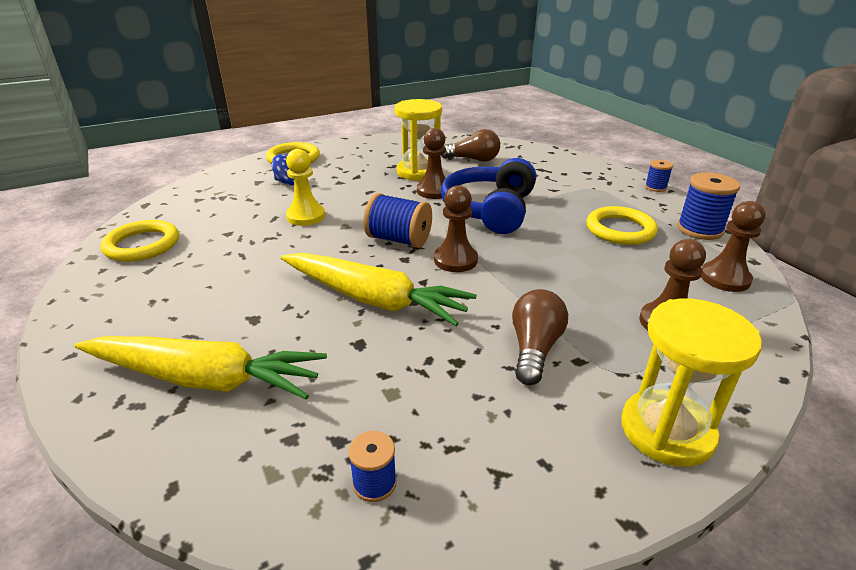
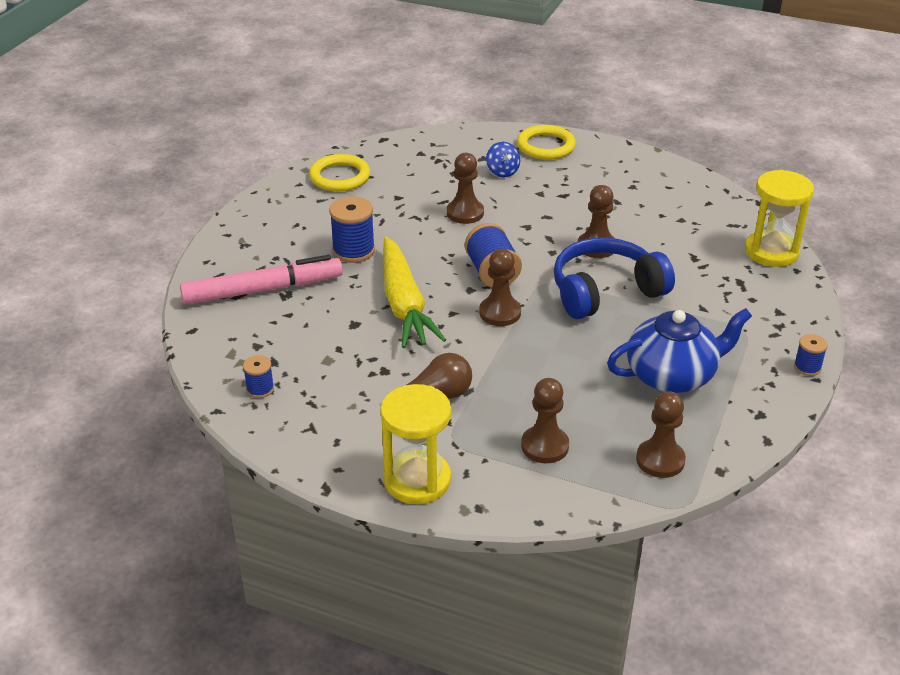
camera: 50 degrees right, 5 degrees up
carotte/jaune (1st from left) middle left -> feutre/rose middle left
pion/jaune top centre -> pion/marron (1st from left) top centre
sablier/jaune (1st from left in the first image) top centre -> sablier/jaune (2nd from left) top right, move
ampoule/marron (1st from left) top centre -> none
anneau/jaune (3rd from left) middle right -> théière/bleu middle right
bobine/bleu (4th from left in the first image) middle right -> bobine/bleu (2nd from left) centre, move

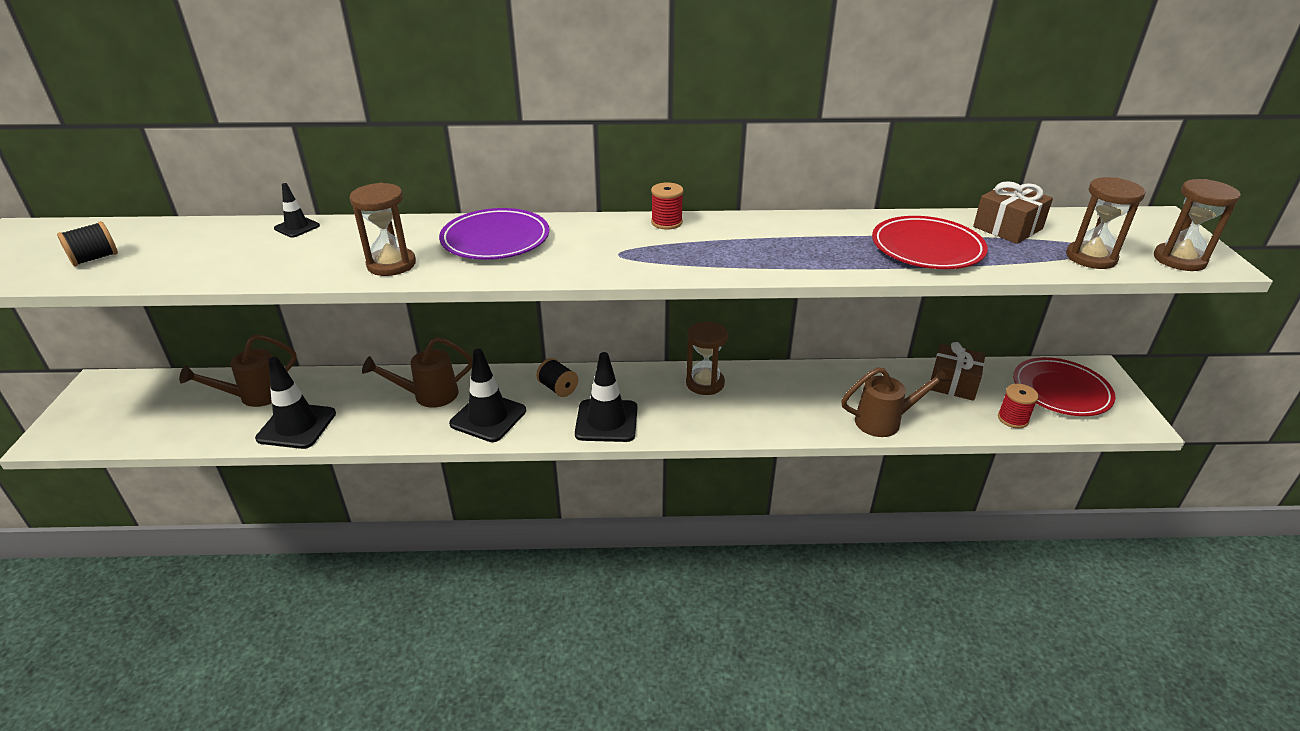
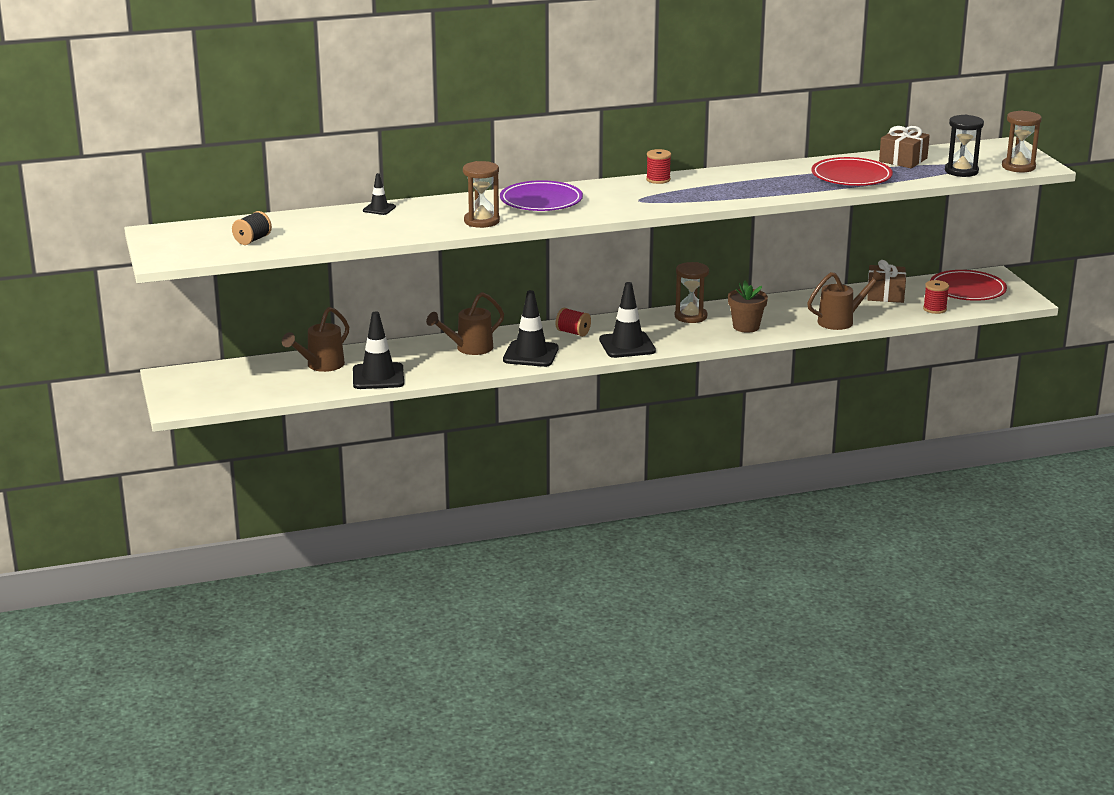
camera: 15 degrees left, 10 degrees down
bobine/noir (2nd from left) centre -> bobine/rouge (1st from left) centre
sablier/marron (3rd from left) top right -> sablier/noir top right
none -> pot de fleurs/marron middle right

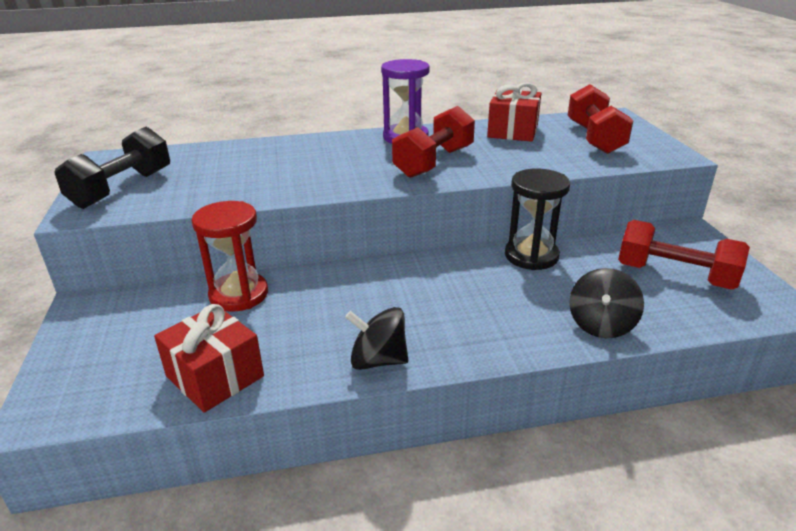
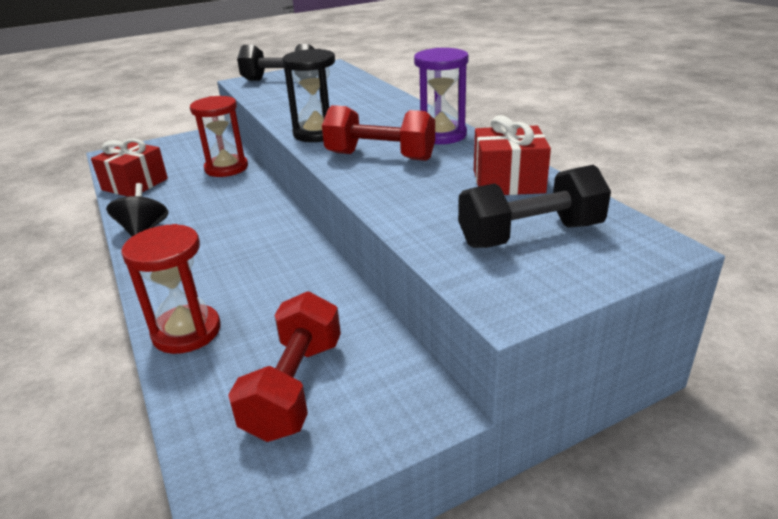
camera: 75 degrees right, 0 degrees up
sablier/noir middle right -> sablier/noir top centre, move
haltère/rouge (2nd from left) top right -> haltère/noir (2nd from left) middle right
toupie/noir (2nd from left) middle right -> sablier/rouge (1st from left) middle left

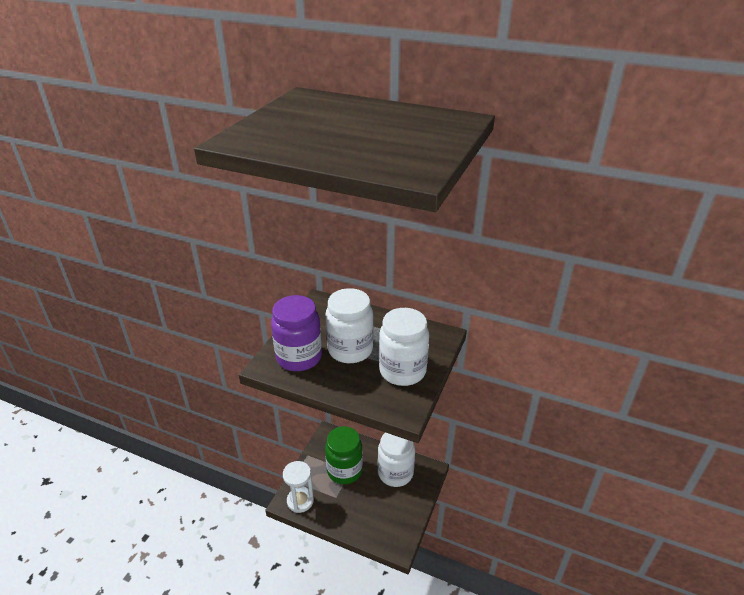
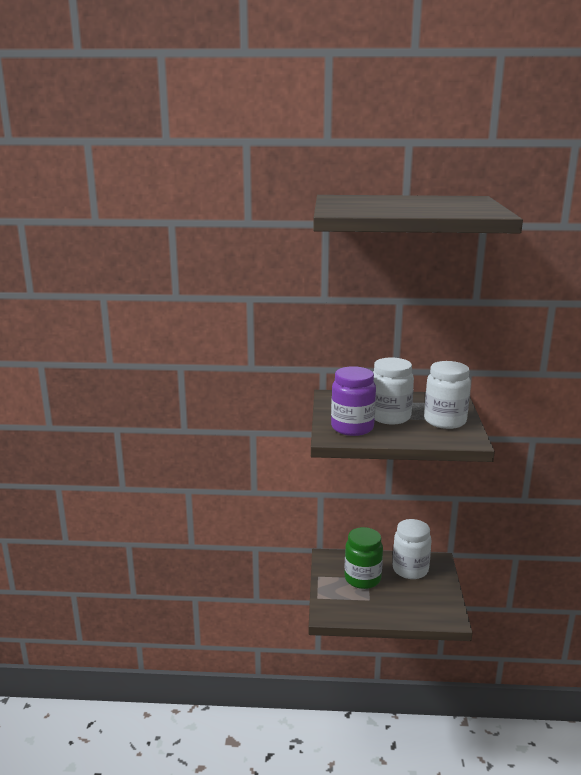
camera: 20 degrees left, 15 degrees down
sablier/blanc bottom centre -> none

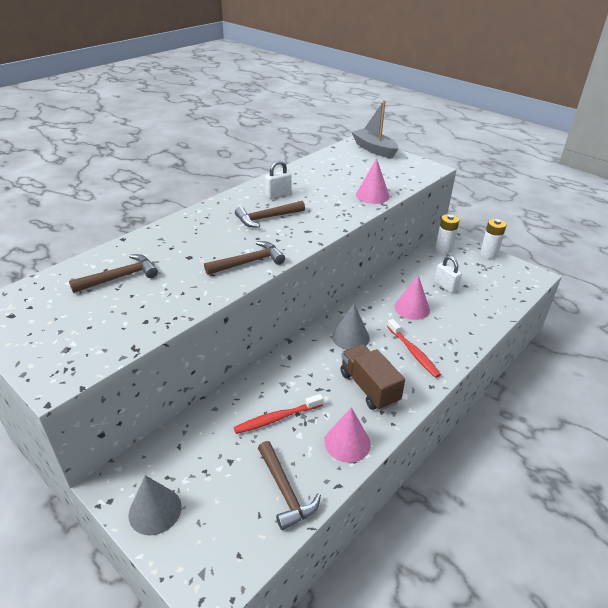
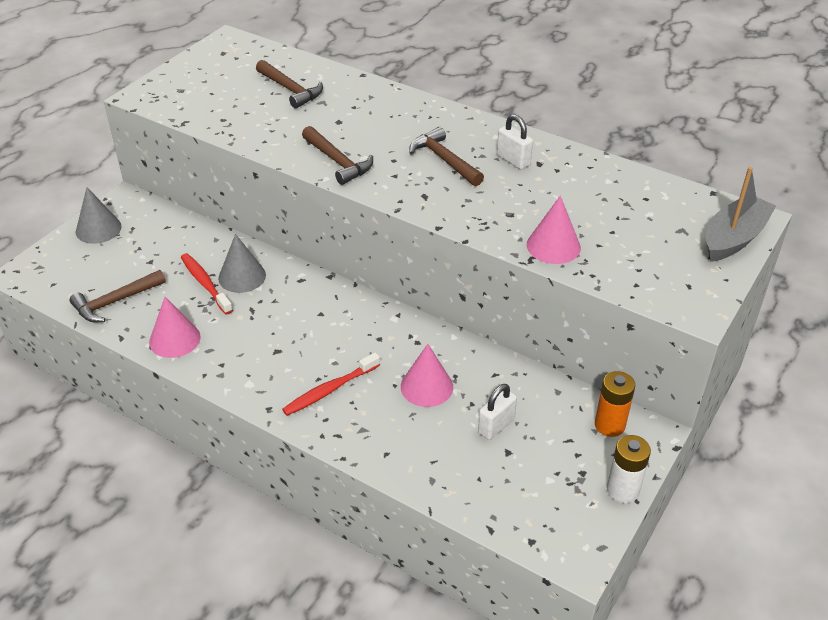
camera: 80 degrees right, 5 degrees up
cône/gris (2nd from left) centre -> cône/gris (2nd from left) middle left, move
camion/marron centre -> none
pile/blanc (1st from left) middle right -> pile/orange middle right

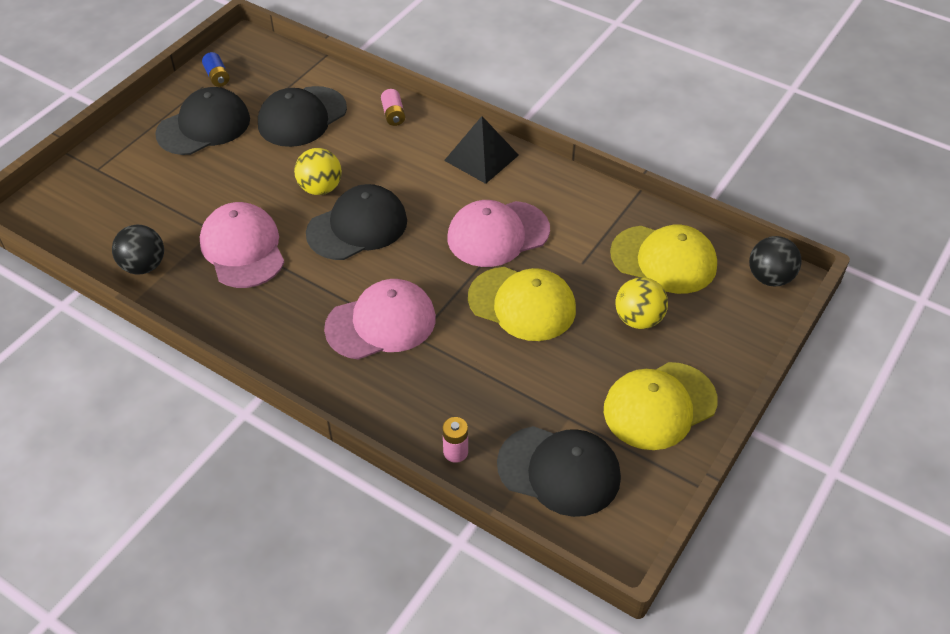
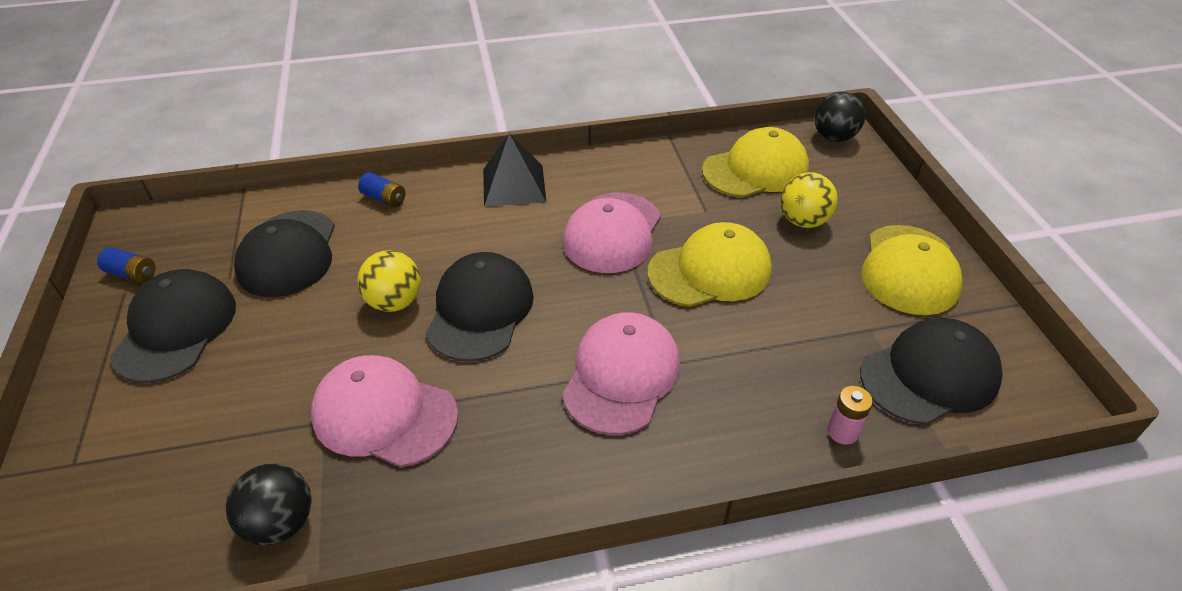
camera: 45 degrees left, 5 degrees down
pile/rose (1st from left) top centre -> pile/bleu (2nd from left) top left

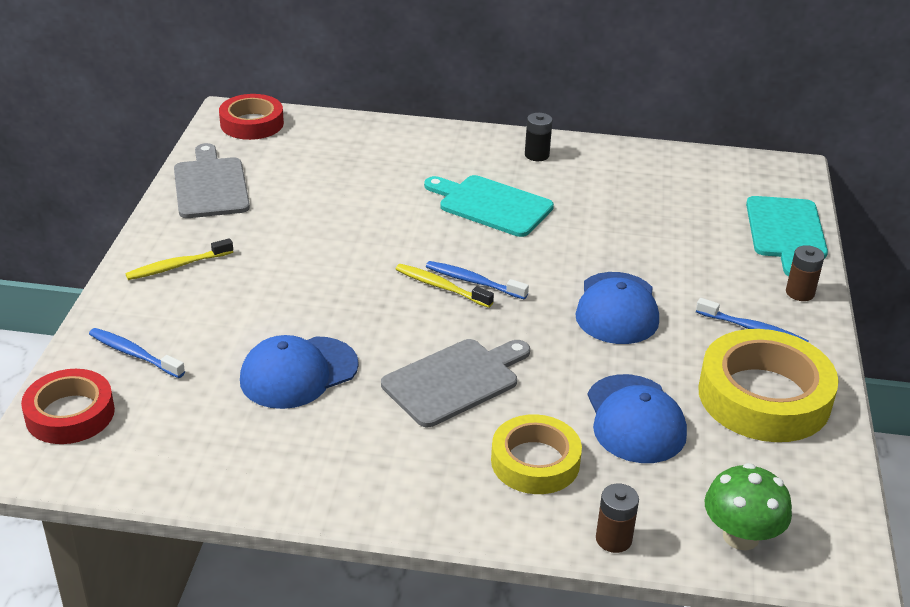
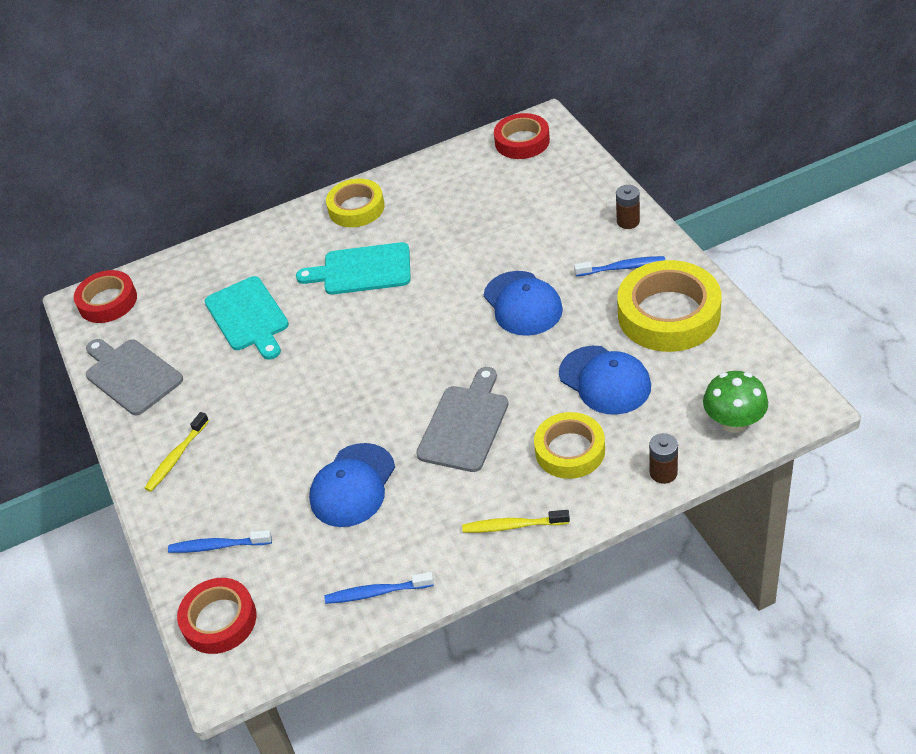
camera: 25 degrees left, 10 degrees up
brosse à dents/jaune (2nd from left) centre -> brosse à dents/jaune (2nd from left) bottom centre, move
brosse à dents/bleu (2nd from left) centre -> brosse à dents/bleu (2nd from left) bottom centre, move
pile/noir top centre -> ruban adhésif/jaune (1st from left) top centre
planche à découper/turquoise (2nd from left in the first image) middle right -> planche à découper/turquoise (1st from left) middle left, move
none -> ruban adhésif/rouge (3rd from left) top centre

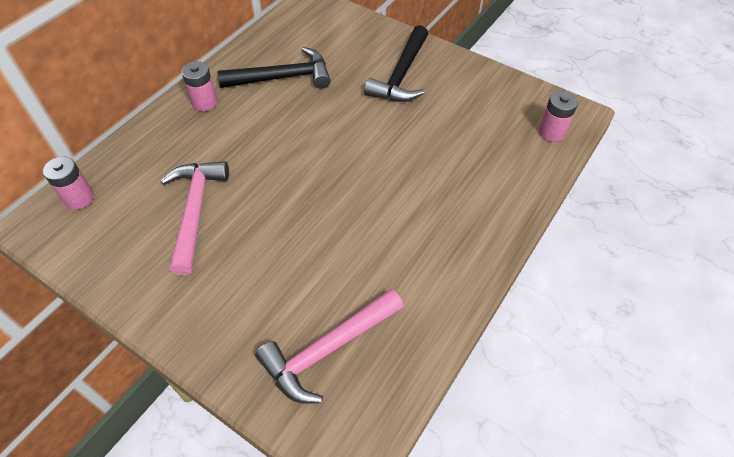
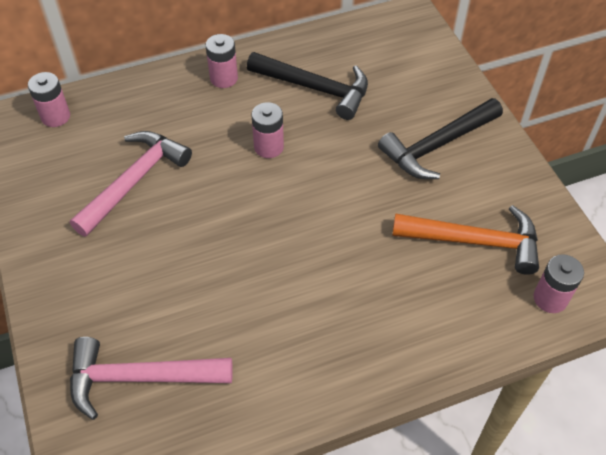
camera: 35 degrees right, 0 degrees up
none -> pile/rose (3rd from left) top centre
none -> marteau/orange middle right

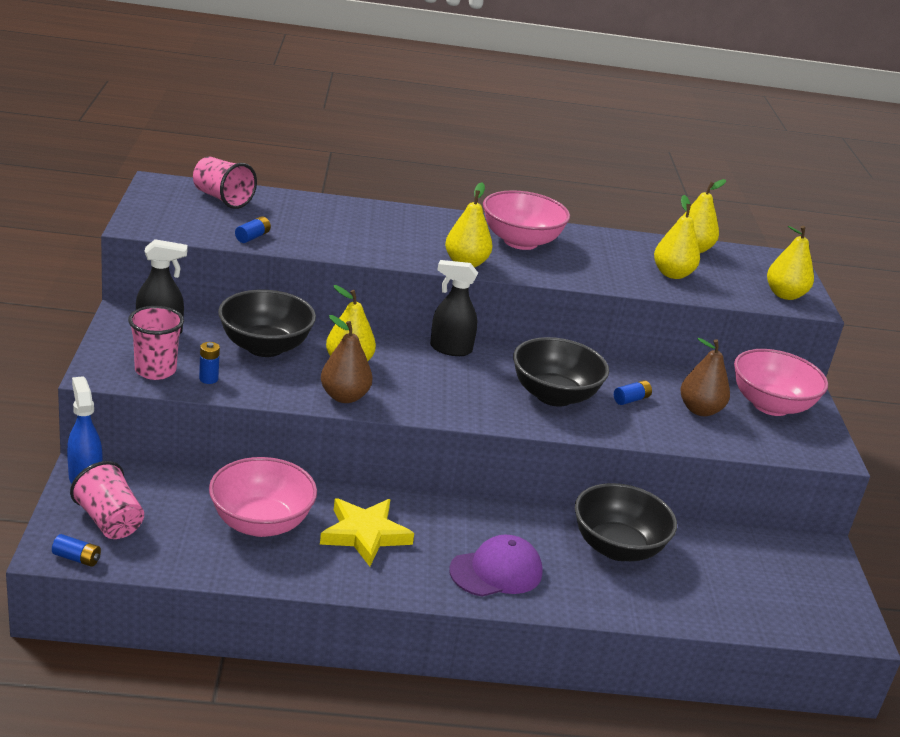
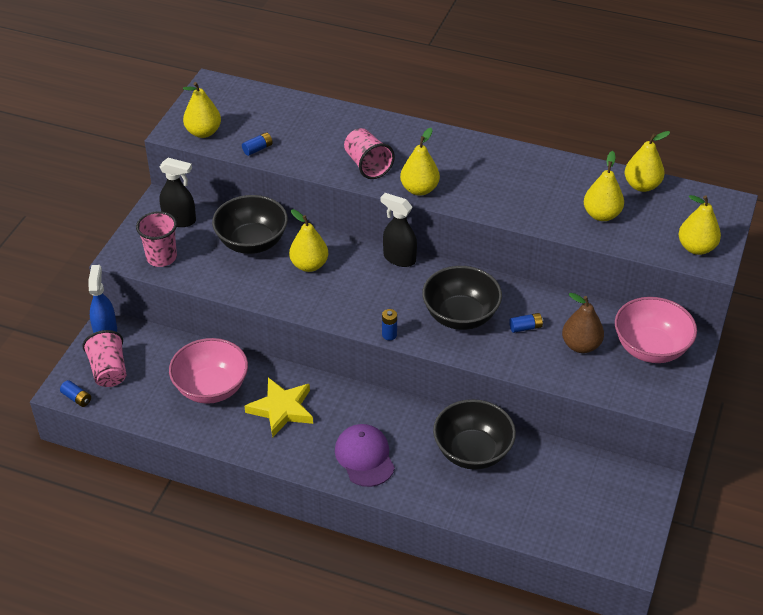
camera: 25 degrees right, 15 degrees up
gobelet/rose (3rd from left) top left -> gobelet/rose (3rd from left) top centre, move
pile/bleu (2nd from left in the first image) middle left -> pile/bleu (3rd from left) centre, move
poire/marron (1st from left) centre -> none
casquette/violet bottom centre, 105 degrees counterclockwise
bol/rose (2nd from left) top centre -> none
none -> poire/jaune (1st from left) top left

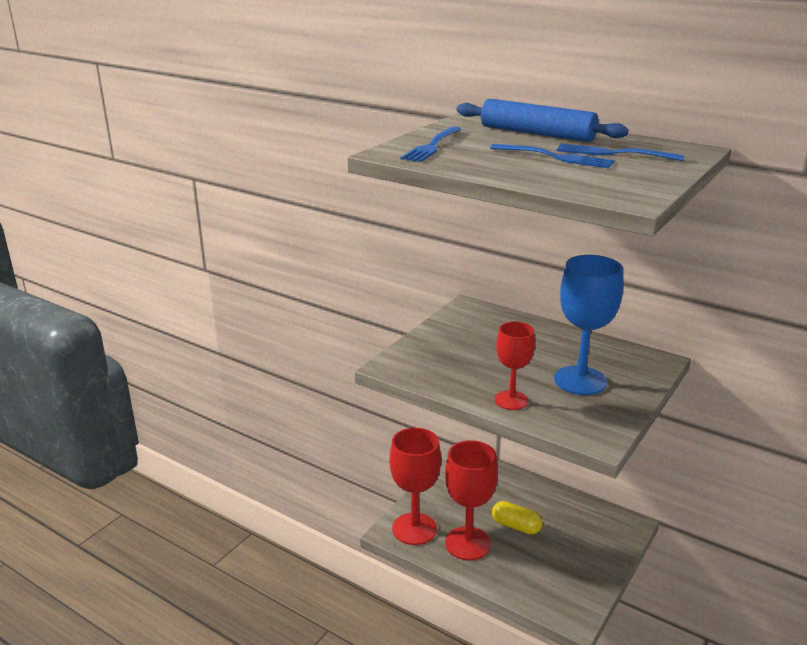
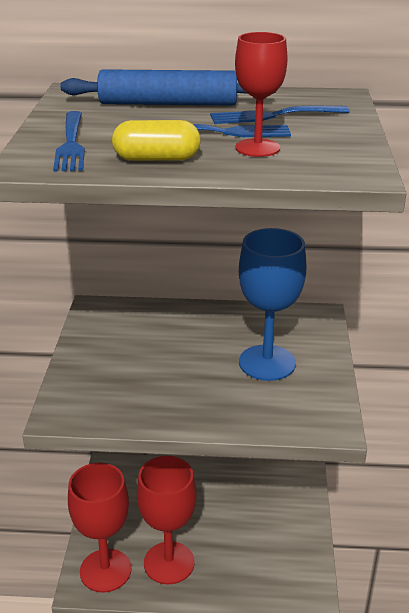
camera: 30 degrees left, 5 degrees up
gélule/jaune bottom centre -> gélule/jaune top centre, move
verre à pied/rouge (3rd from left) centre -> verre à pied/rouge (3rd from left) top centre, move

